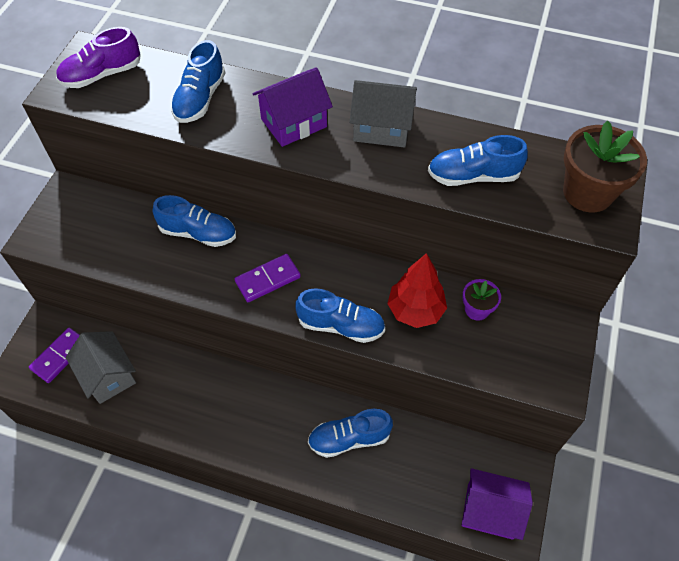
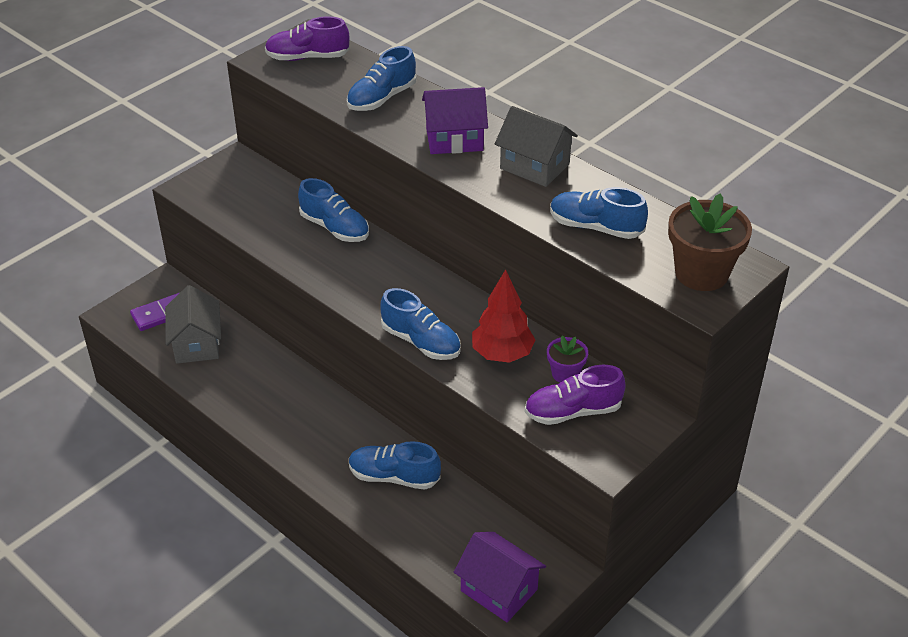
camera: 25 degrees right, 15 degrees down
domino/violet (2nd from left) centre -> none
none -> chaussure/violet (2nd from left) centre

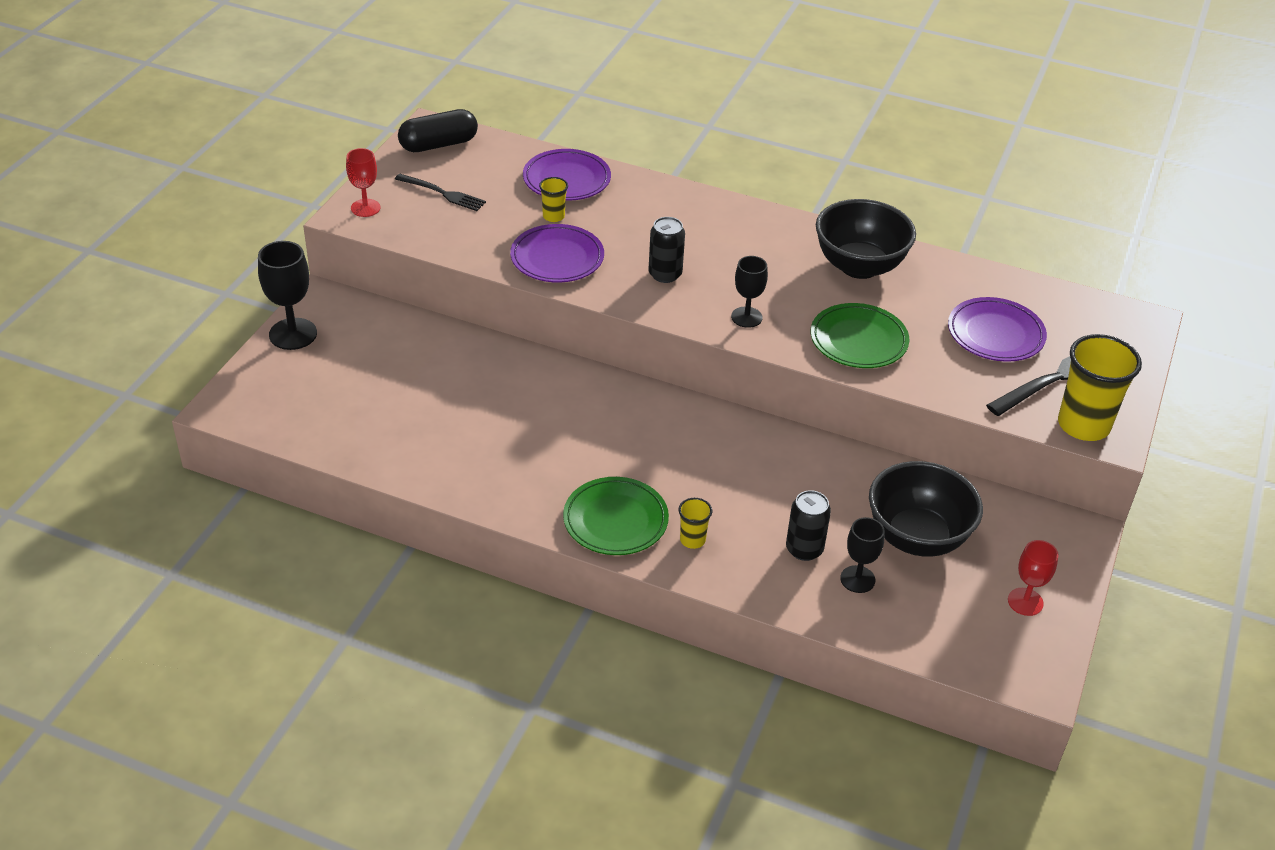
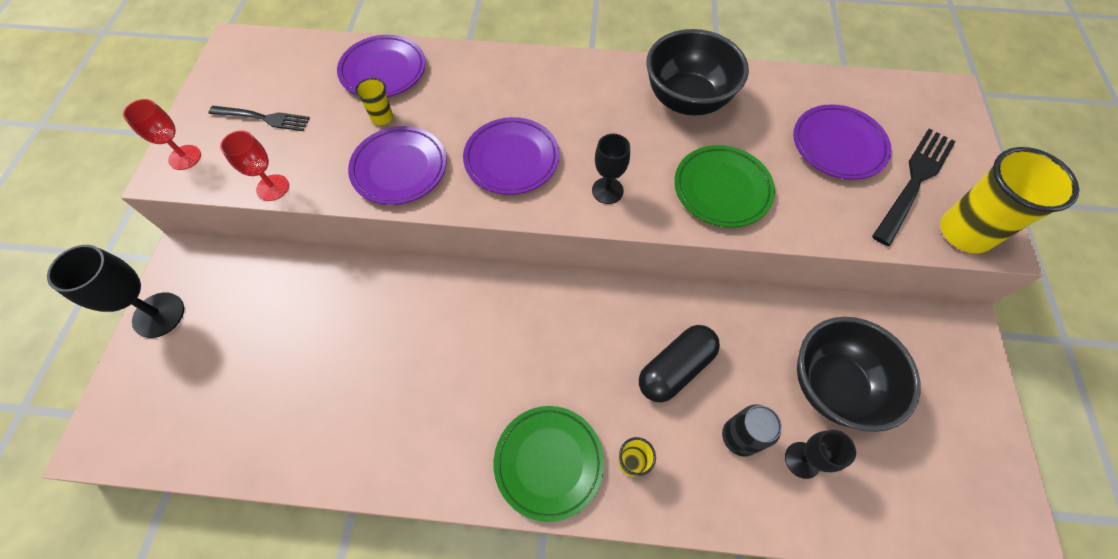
camera: 15 degrees left, 20 degrees up
gélule/noir top centre -> gélule/noir centre, move
canette/noir (1st from left) top centre -> assiette/violet (3rd from left) top centre
verre à pied/rouge (2nd from left) bottom right -> verre à pied/rouge (2nd from left) top left, move

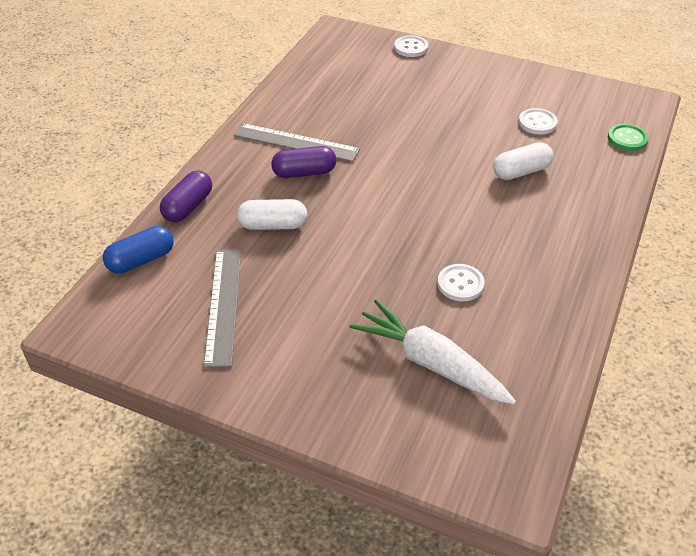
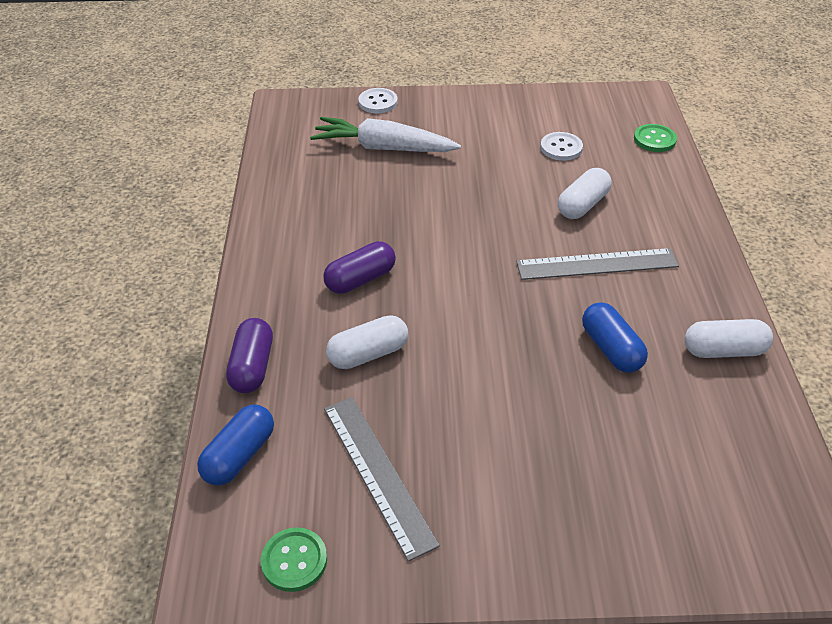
camera: 25 degrees left, 0 degrees up
règle/gris (2nd from left) top centre -> règle/gris (2nd from left) middle right, move
carotte/blanc centre -> carotte/blanc top centre, move
bouton/blanc (2nd from left) centre -> gélule/bleu (2nd from left) middle right
none -> bouton/vert (1st from left) bottom centre
none -> gélule/blanc (3rd from left) middle right

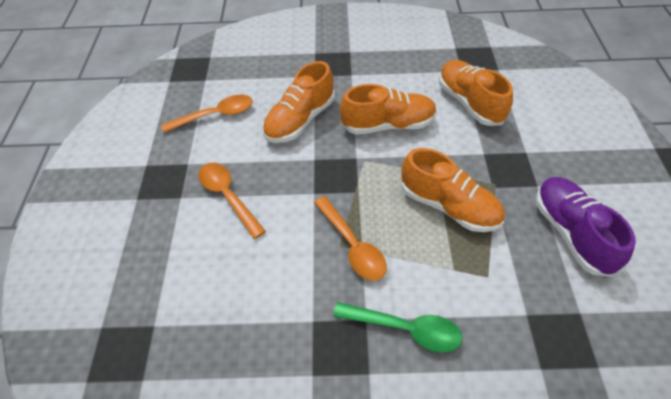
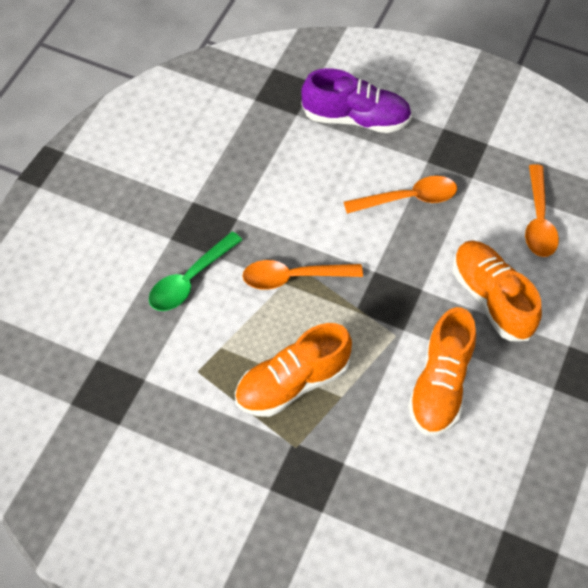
camera: 110 degrees right, 5 degrees up
chaussure/orange (4th from left) top right -> none
chaussure/violet middle right -> chaussure/violet top centre, move

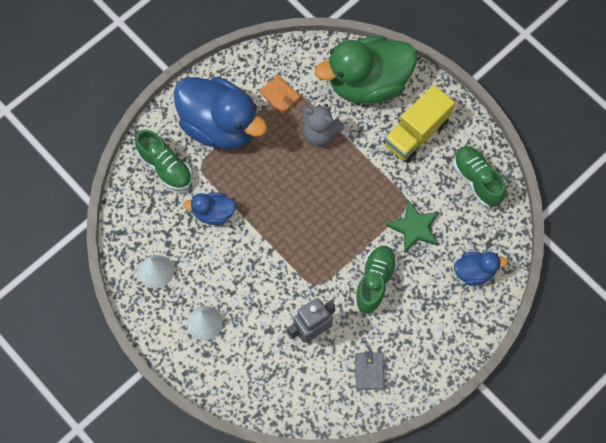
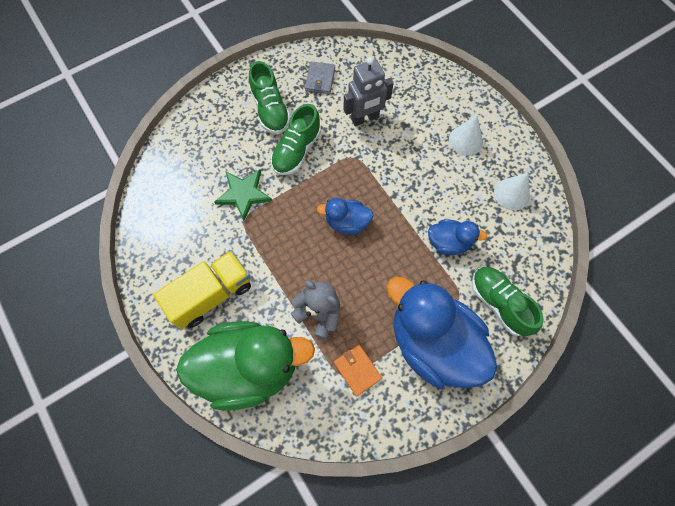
camera: 170 degrees left, 0 degrees up
chaussure/vert (3rd from left in the first image) middle right -> chaussure/vert (1st from left) top centre, move
canard/bleu (3rd from left in the first image) middle right -> canard/bleu (1st from left) centre, move

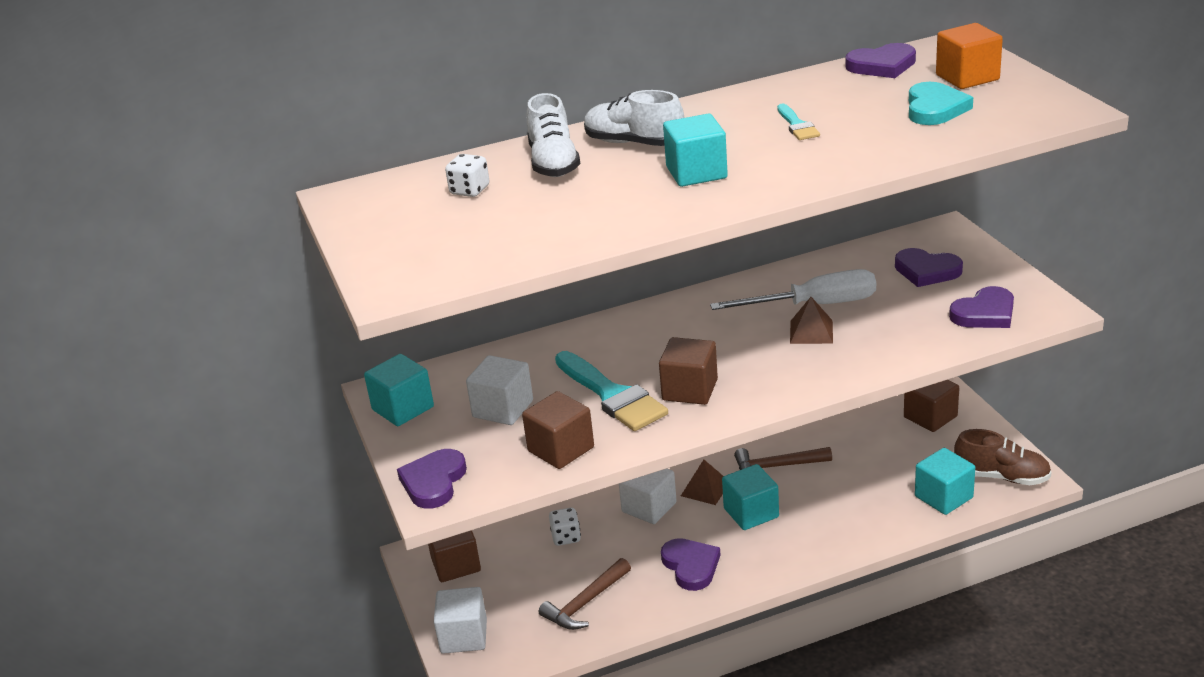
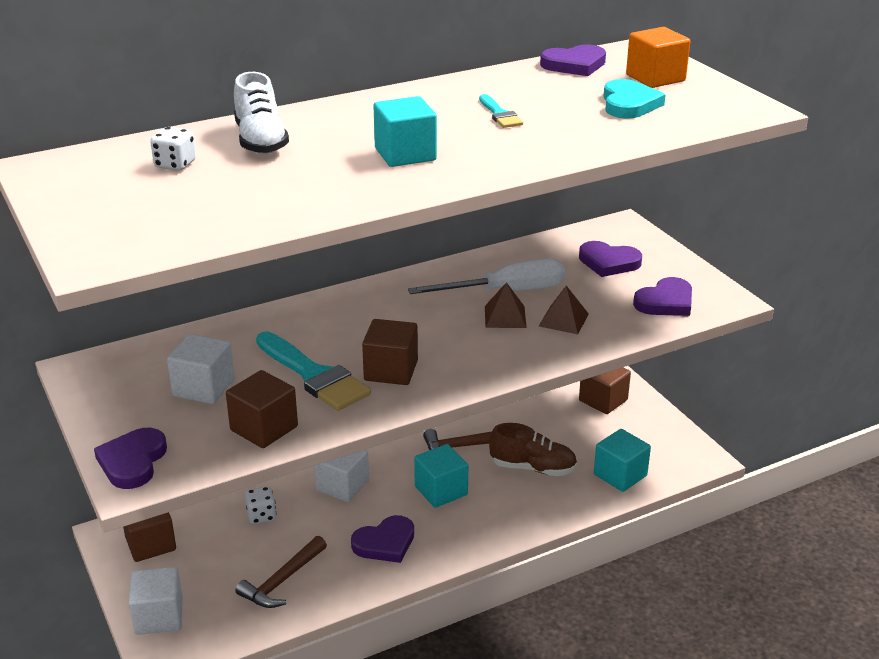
camera: 10 degrees left, 0 degrees up
cube/turquoise (1st from left) middle left -> none
chaussure/blanc (2nd from left) top centre -> none
cœur/violet (2nd from left) bottom centre, 90 degrees clockwise
pyramide/marron (1st from left in the first image) bottom centre -> pyramide/marron (2nd from left) centre, move
chaussure/marron bottom right -> chaussure/marron bottom centre, move

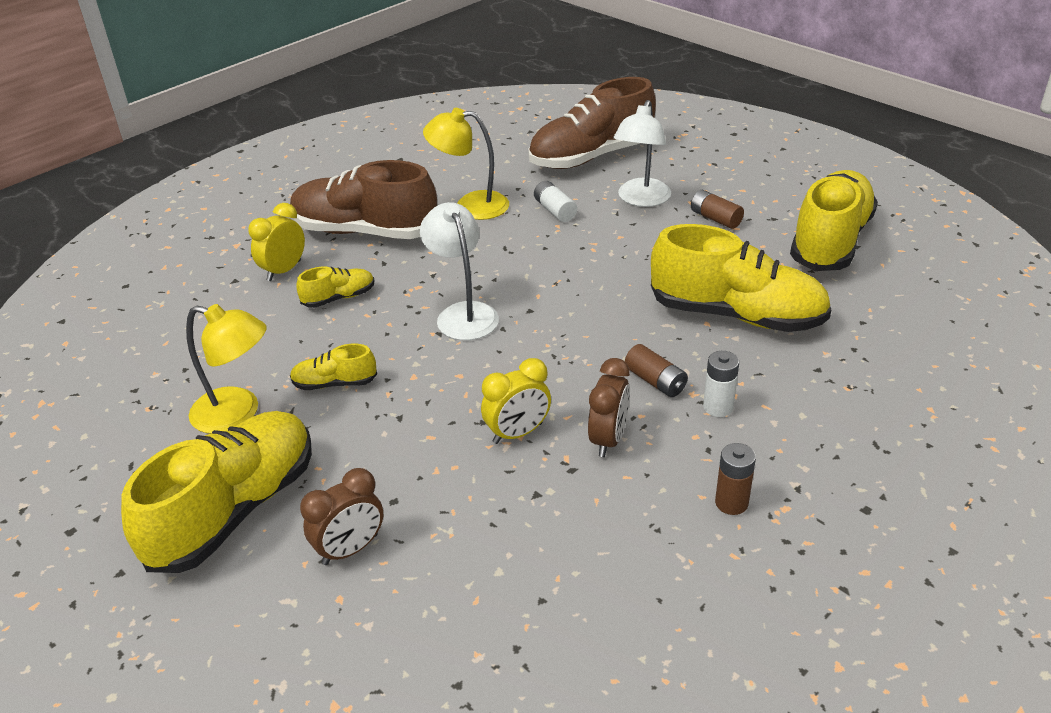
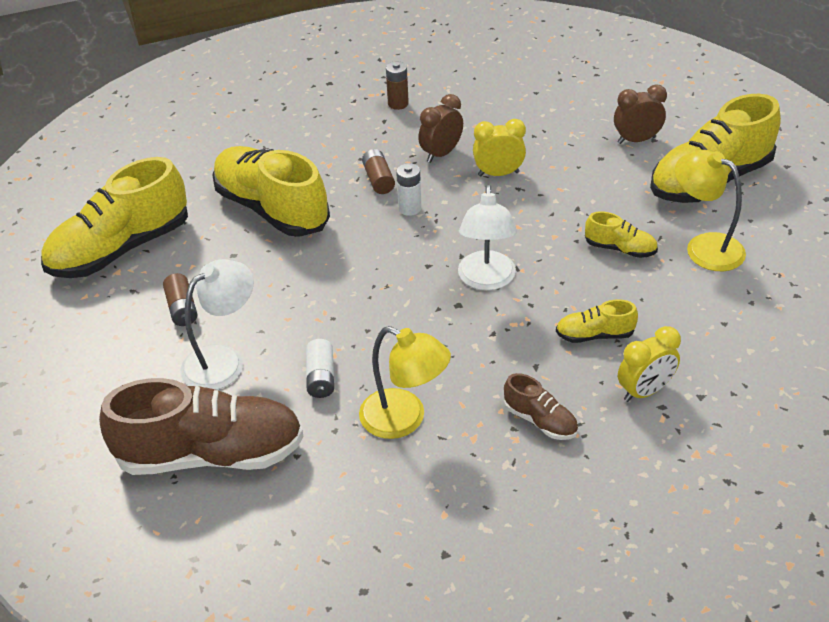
camera: 155 degrees left, 5 degrees up
chaussure/marron (1st from left in the first image) top centre -> chaussure/marron (2nd from left) centre, x0.46
pile/blanc (2nd from left) middle right -> pile/blanc (2nd from left) top centre, move

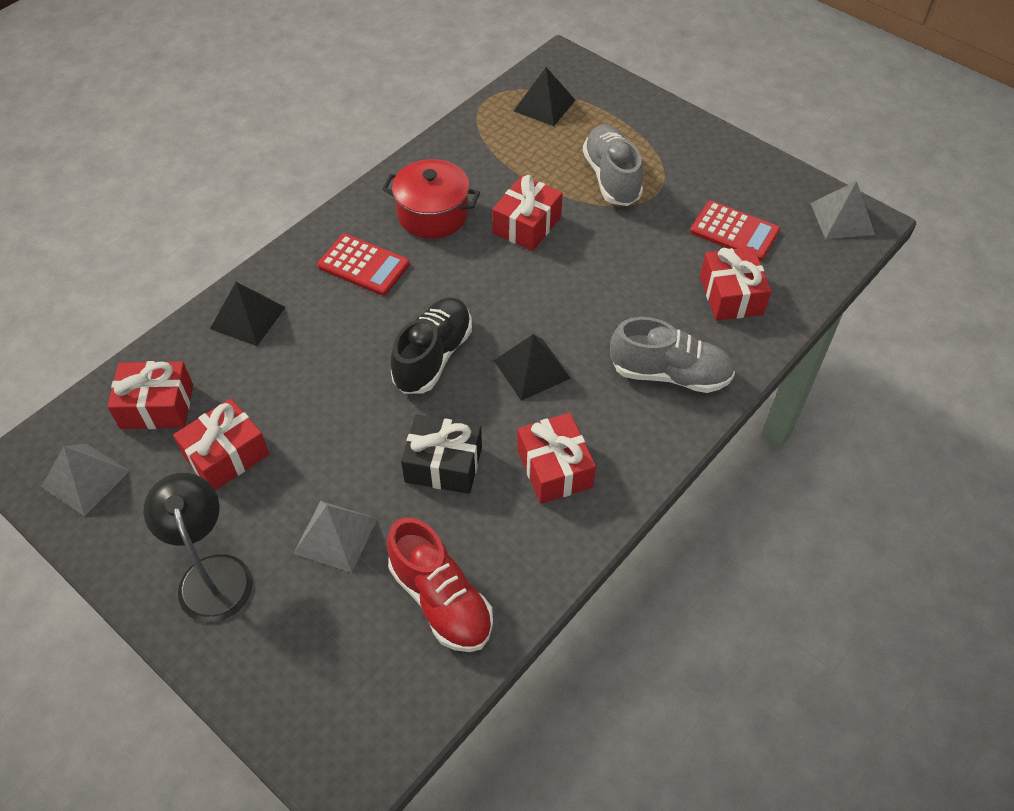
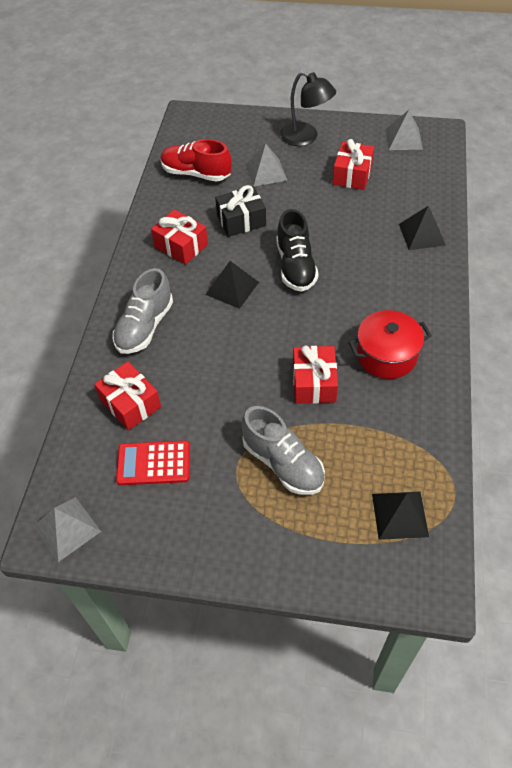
camera: 150 degrees right, 0 degrees up
cadeau/rouge (1st from left) middle left -> none
calculatrice/rouge (1st from left) top centre -> none
chaussure/gris (2nd from left in the first image) centre -> chaussure/gris (1st from left) middle left, 45 degrees counterclockwise

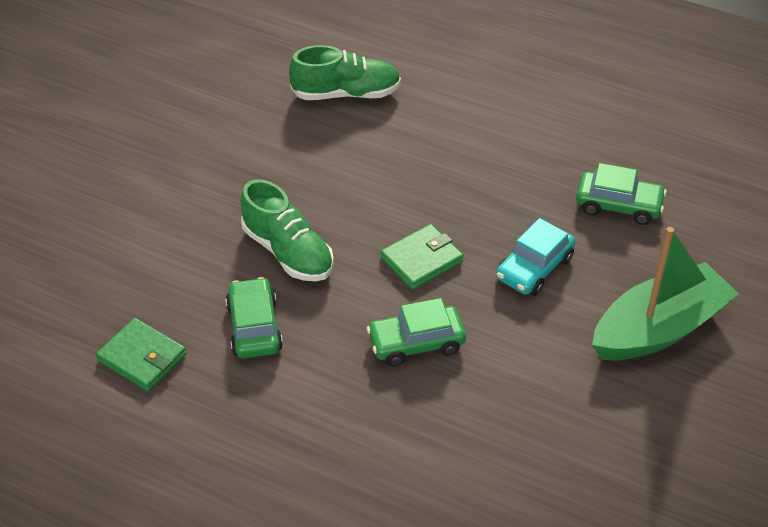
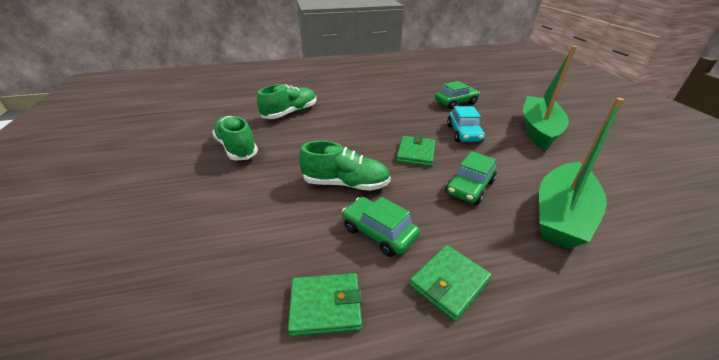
camera: 40 degrees left, 10 degrees down
none -> chaussure/vert (1st from left) middle left
none -> portefeuille/vert (3rd from left) bottom centre
none -> bateau/vert (2nd from left) middle right

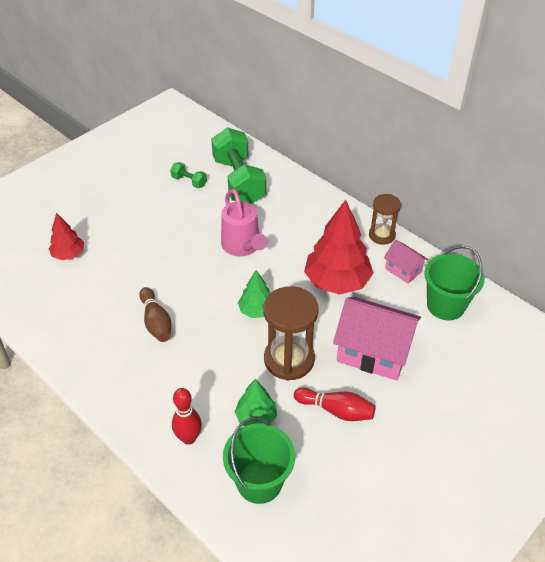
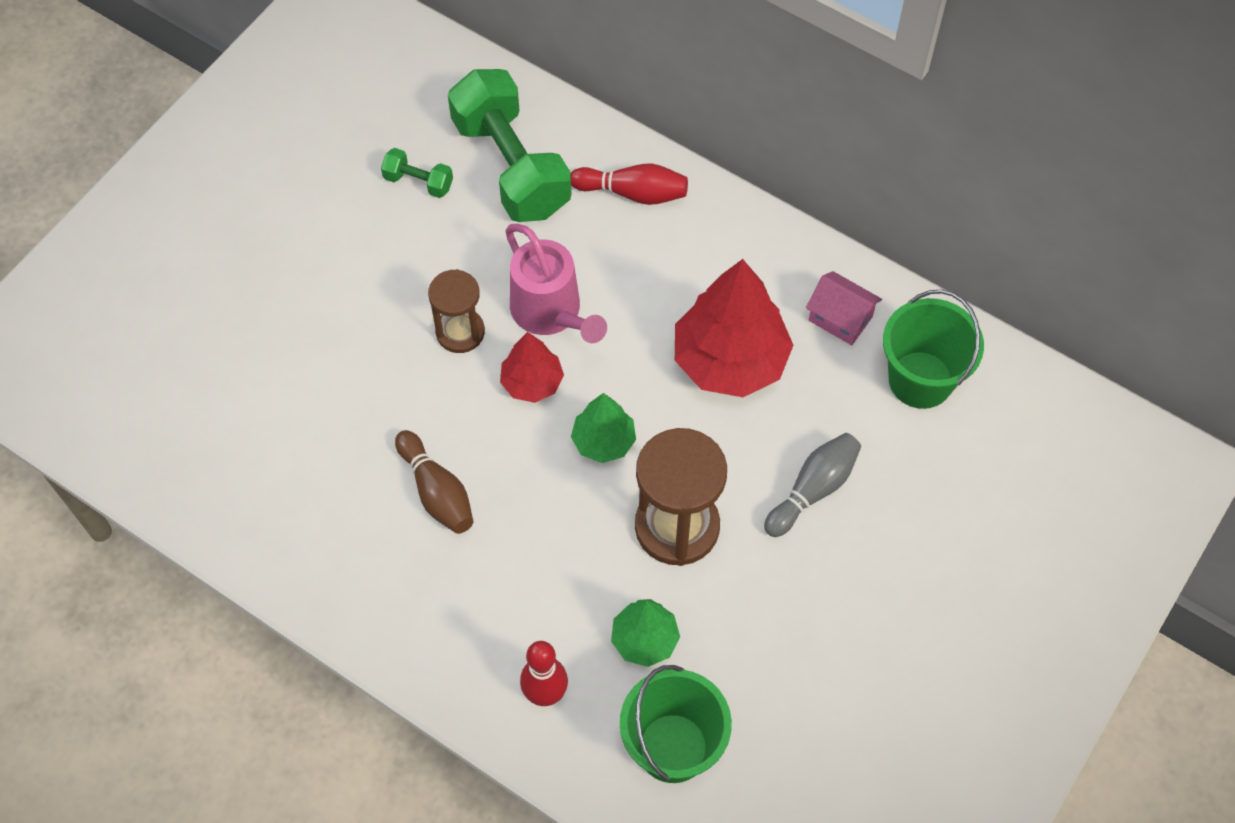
camera: 10 degrees left, 15 degrees up
arbre/rouge (1st from left) middle left -> arbre/rouge (1st from left) centre, move
quille/rouge (2nd from left) bottom centre -> quille/rouge (2nd from left) top centre, move
maison/rose (1st from left) middle right -> quille/gris centre
sablier/marron (2nd from left in the first image) middle right -> sablier/marron (1st from left) centre, move

